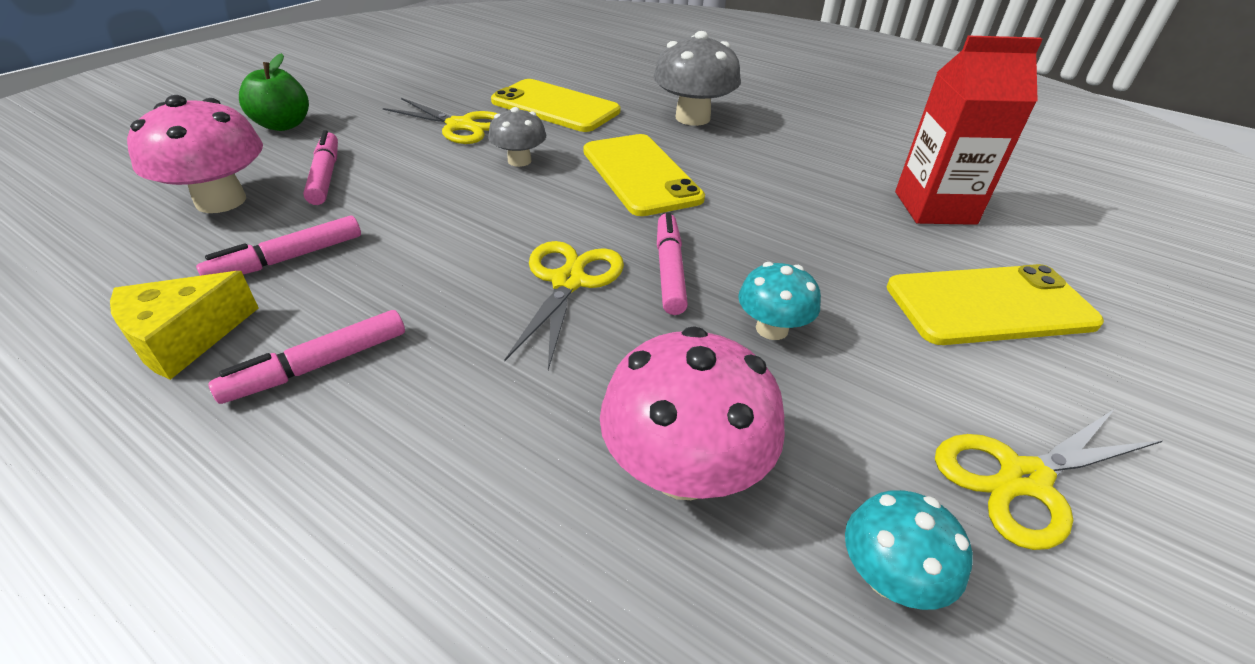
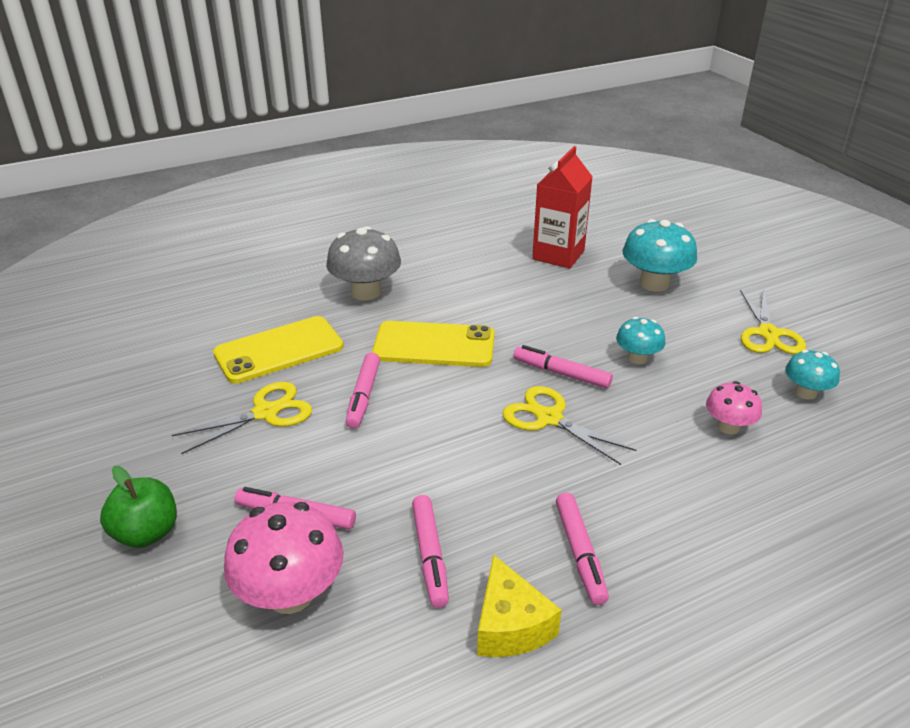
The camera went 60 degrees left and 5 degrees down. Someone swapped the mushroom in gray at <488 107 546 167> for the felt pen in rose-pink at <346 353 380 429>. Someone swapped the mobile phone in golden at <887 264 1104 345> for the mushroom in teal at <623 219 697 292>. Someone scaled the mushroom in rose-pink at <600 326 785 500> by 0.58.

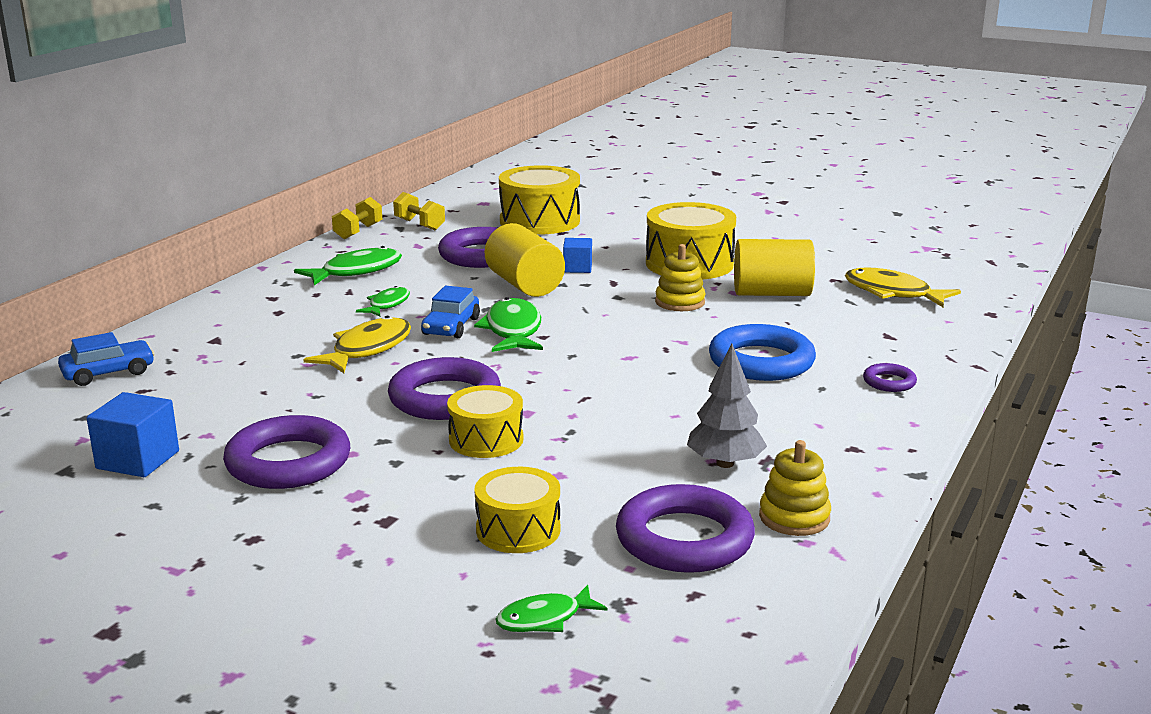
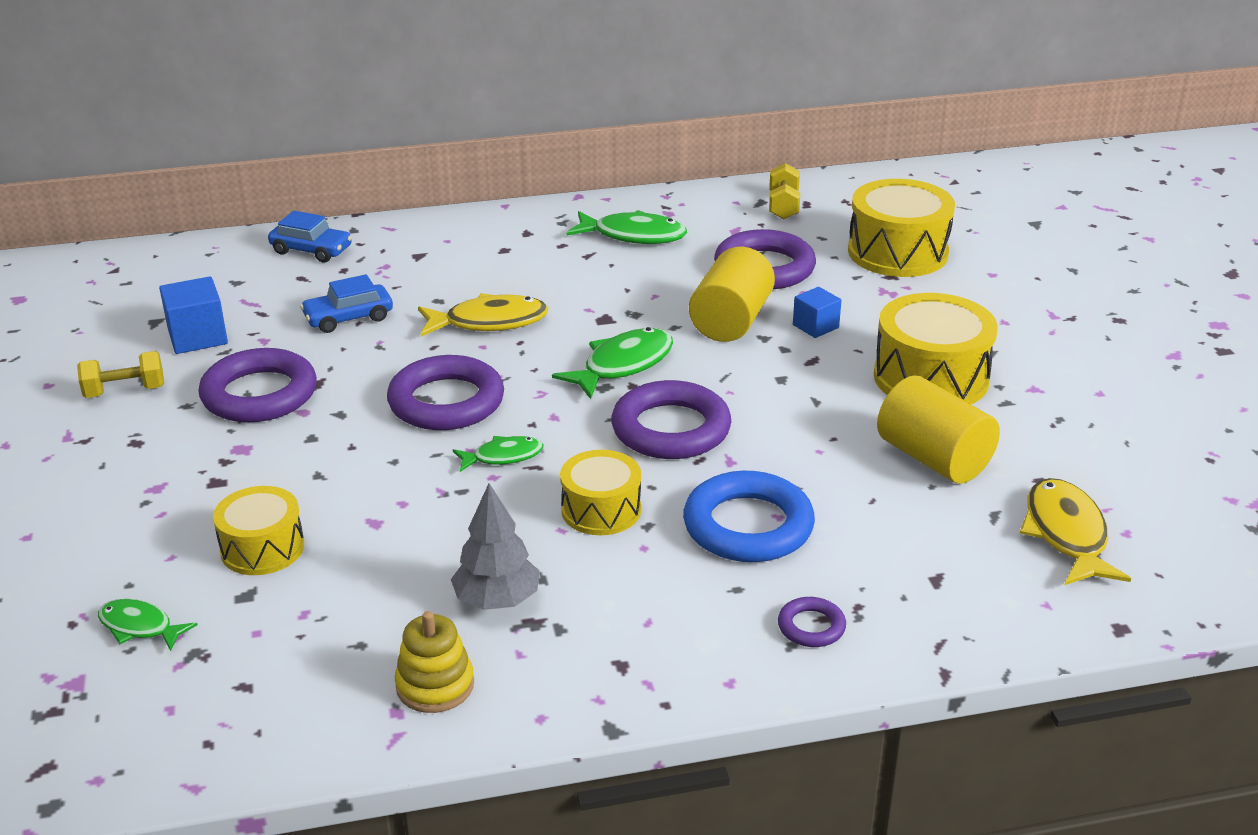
The camera went 50 degrees right and 10 degrees up. Someone carried the hand weight in golden from <332 197 382 239> to <77 351 164 398>. Someone carried the automobile in royal blue from <421 286 480 338> to <300 274 393 333>. Someone carried the fish in emerald from <356 286 410 316> to <453 436 543 472>. Someone carried the toy drum in golden from <447 385 523 458> to <560 450 641 535>. Someone carried the hoop in royal purple from <616 484 755 573> to <611 380 731 459>. Someone took away the stacking toy in golden at <655 244 705 311>.

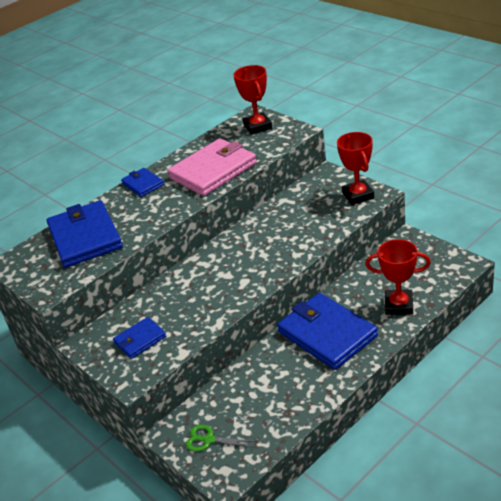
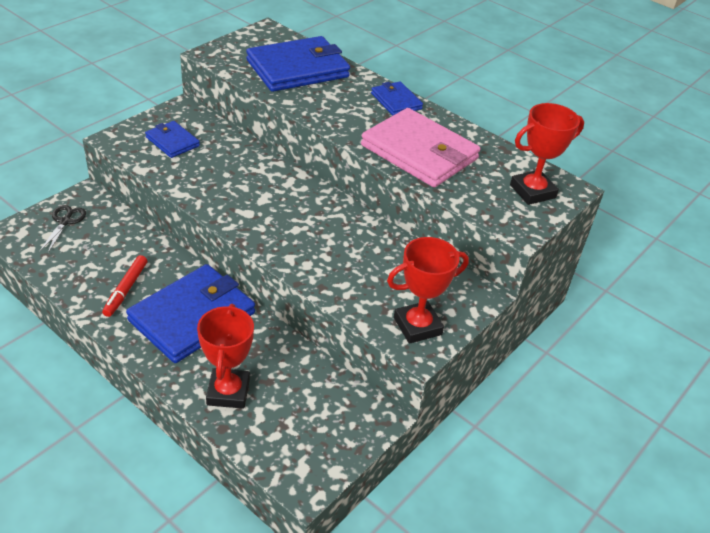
The camera went 75 degrees right and 5 degrees up. Someone repainted the pair of scissors in emerald at <186 425 257 452>, which became the pair of scissors in black at <39 205 86 253>. Someone put down the felt pen in crimson at <102 255 147 317>. Someone rotated the billfold in royal blue at <121 168 164 197> by 75 degrees counterclockwise.

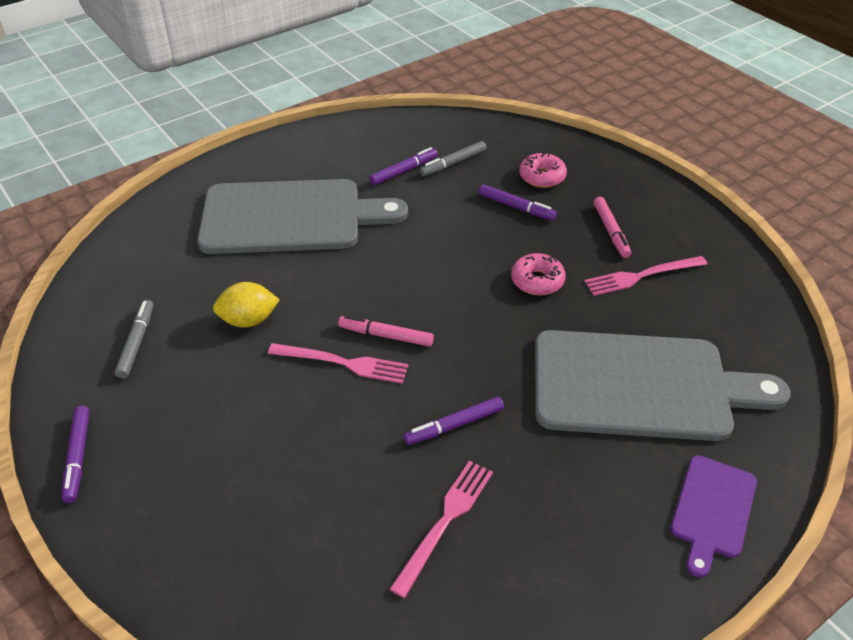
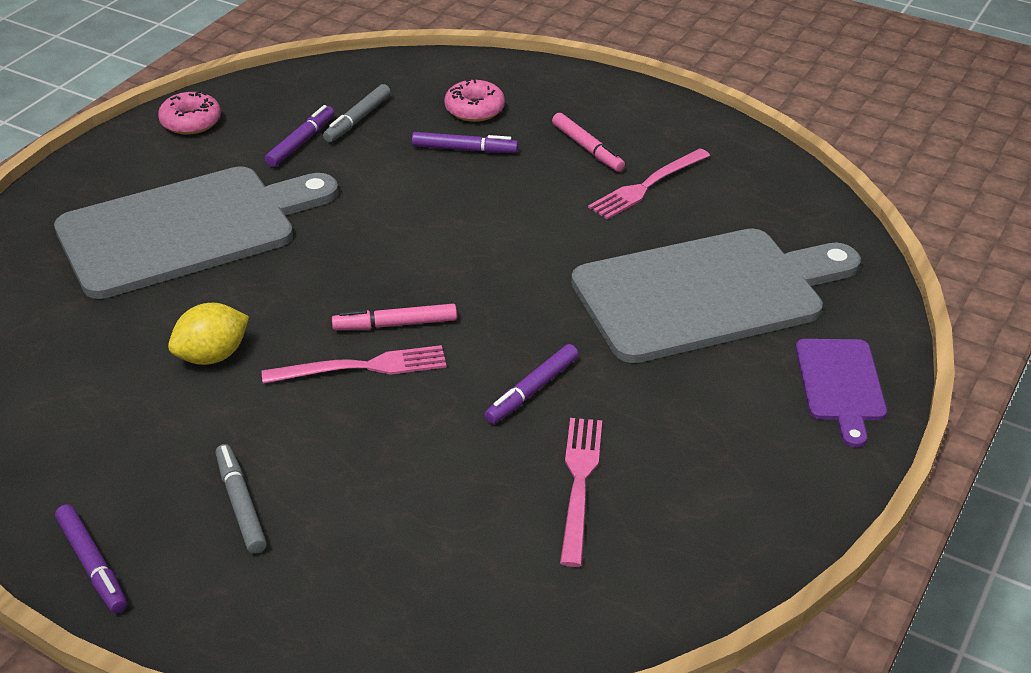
The camera went 25 degrees left and 5 degrees down. Someone carried the doughnut in rose-pink from <511 253 566 295> to <158 91 221 135>. Someone carried the felt pen in gray from <114 300 154 379> to <216 444 267 554>.

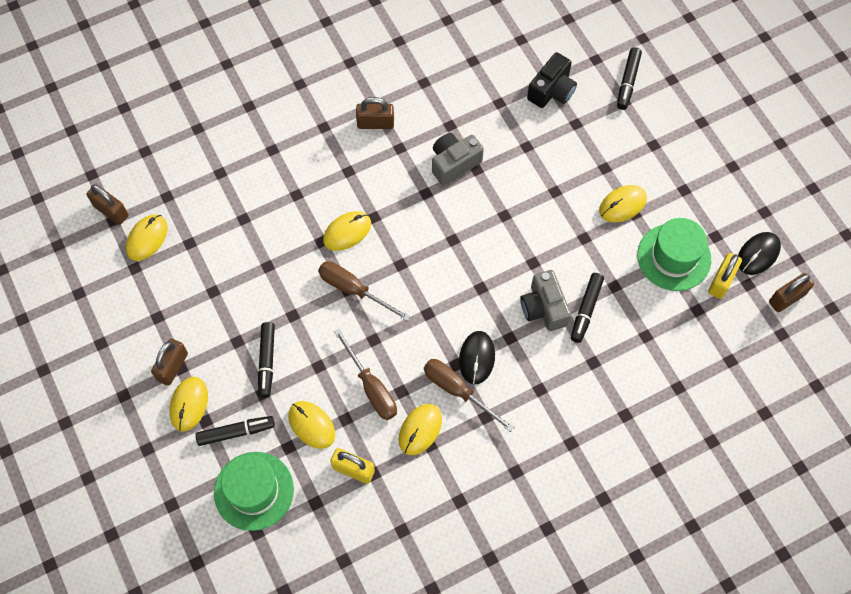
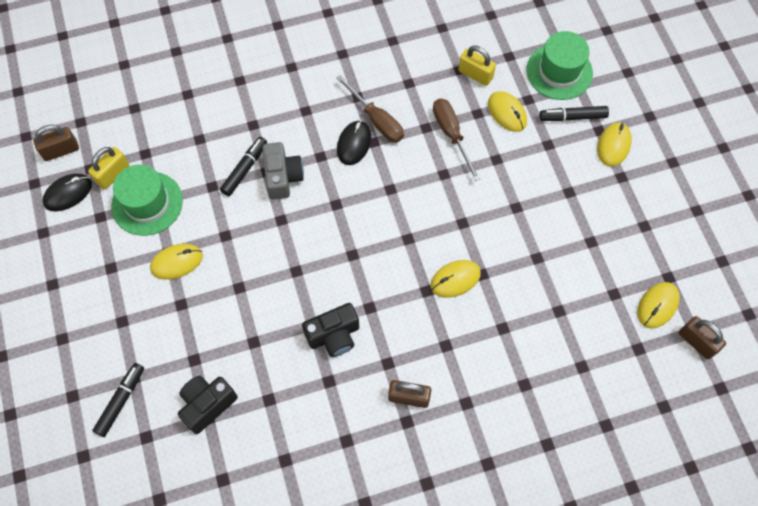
The camera went 170 degrees left and 0 degrees up. Someone repainted the photo camera in gray at <432 133 484 185>, which became the photo camera in black at <302 303 359 357>. Someone took away the padlock in dark brown at <151 338 188 386>. Someone took away the felt pen in black at <258 322 275 398>. Someone took away the screwdriver in dark brown at <318 261 411 321>. Someone took away the computer mouse in golden at <399 404 442 455>.

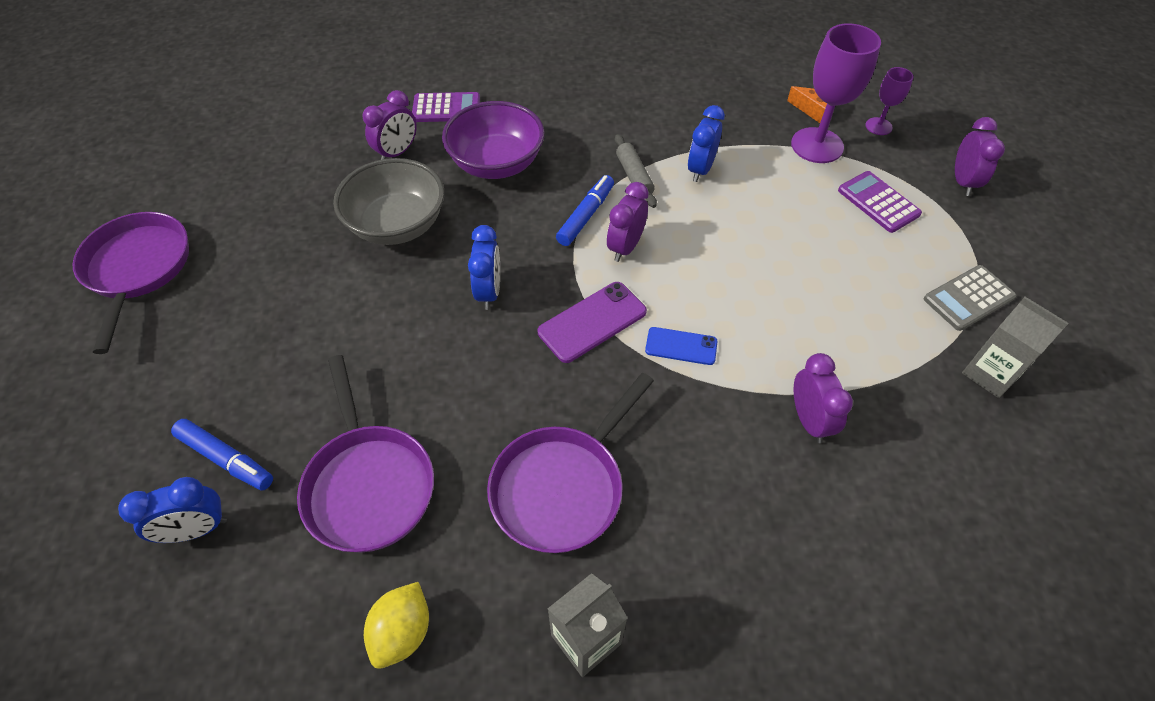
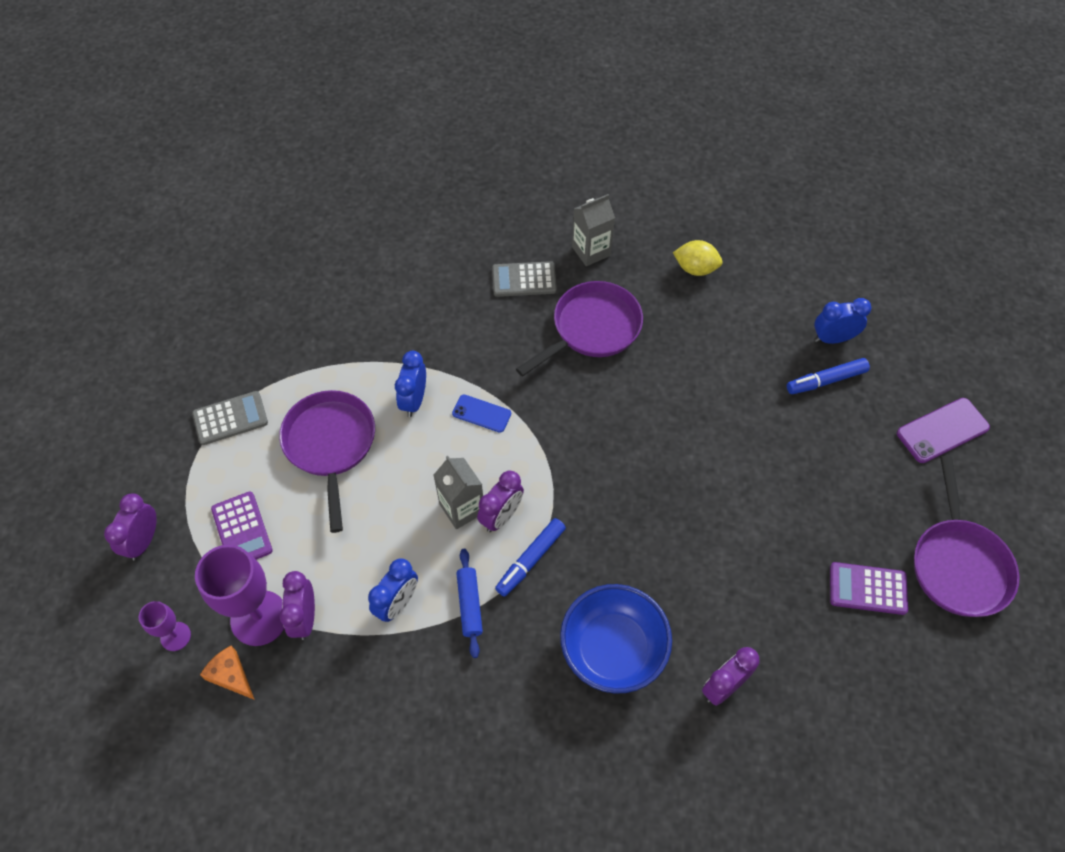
The camera went 170 degrees left and 5 degrees up. Someone carried the pan in royal purple from <297 355 434 553> to <279 390 375 533>. Someone carried the bedside clock in royal purple from <794 353 853 443> to <280 571 315 640>. Someone carried the bedside clock in royal blue from <468 225 500 310> to <395 351 426 417>. Someone carried the carton in gray from <962 297 1069 398> to <434 456 483 529>. Someone repainted the pastry roller in gray at <615 134 657 208>, which became the pastry roller in royal blue at <456 549 483 658>. Someone put down the calculator in gray at <492 261 557 297>. Someone repainted the deep dish in royal purple at <442 101 544 179>, which became the deep dish in royal blue at <560 584 672 694>. Someone rotated the lemon in golden at <364 582 429 669> by 75 degrees clockwise. Someone rotated the felt pen in royal blue at <171 419 273 490> by 60 degrees counterclockwise. Someone carried the calculator in royal purple from <412 92 480 122> to <830 562 908 615>. Someone carried the mobile phone in royal purple from <538 282 647 363> to <897 398 990 463>. Someone took away the deep dish in gray at <333 158 444 245>.

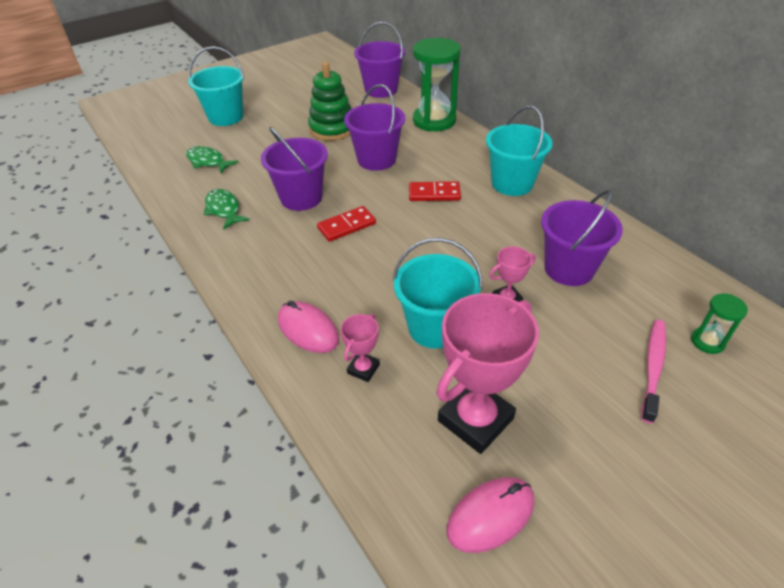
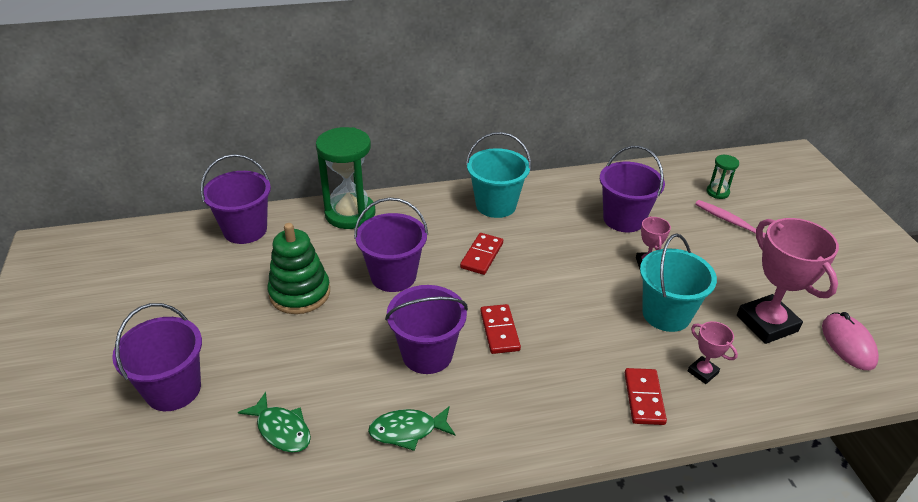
The camera went 70 degrees left and 5 degrees down. Someone repainted the pail in teal at <188 46 244 126>, which became the pail in royal purple at <112 303 202 411>. Someone rotated the fish in emerald at <186 146 238 174> by 105 degrees counterclockwise. Someone swapped the computer mouse in rose-pink at <278 301 339 353> for the domino in crimson at <625 368 667 425>.

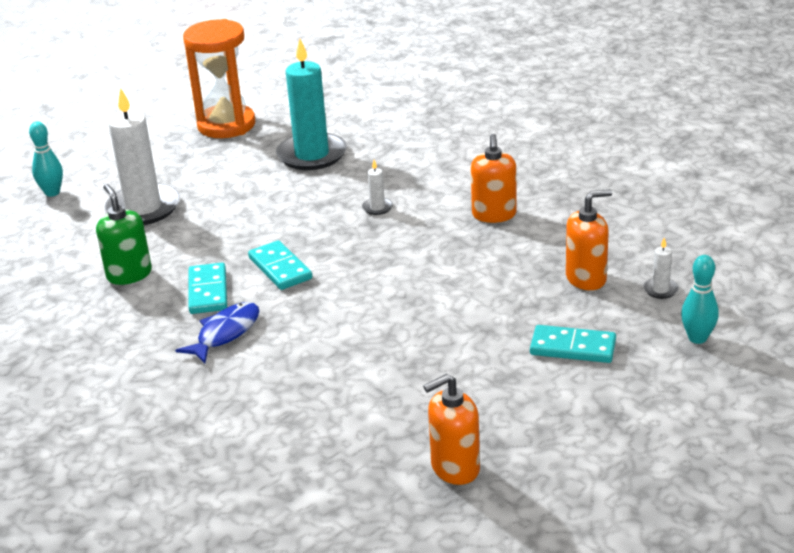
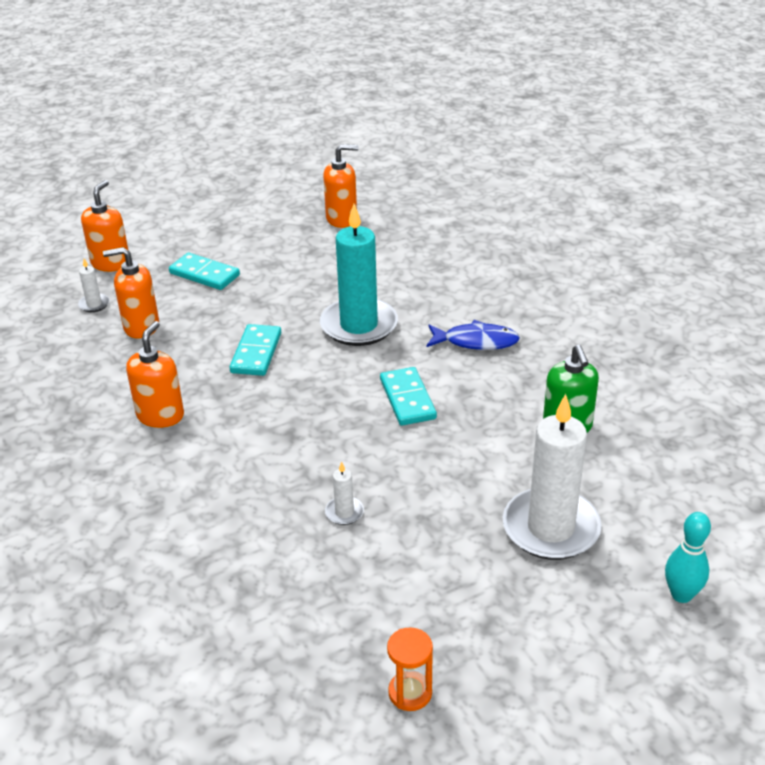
The camera went 165 degrees left and 5 degrees up. Someone swapped the skittle in teal at <681 255 719 344> for the soap pump in bright orange at <81 180 129 272>. Someone carried the domino in teal from <188 263 227 314> to <229 324 281 376>. Someone carried the pillar candle in teal from <276 39 347 170> to <320 204 398 346>. Someone carried the pillar candle in white from <362 160 393 215> to <325 461 364 525>. Someone scaled the sand timer in bright orange at <183 19 255 138> by 0.45. Someone rotated the fish in royal blue at <175 302 259 363> by 135 degrees counterclockwise.

